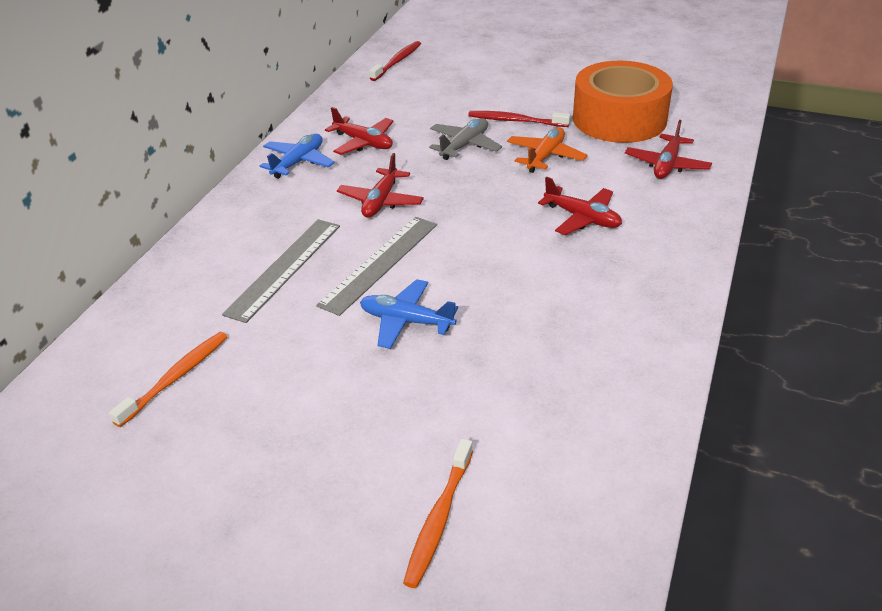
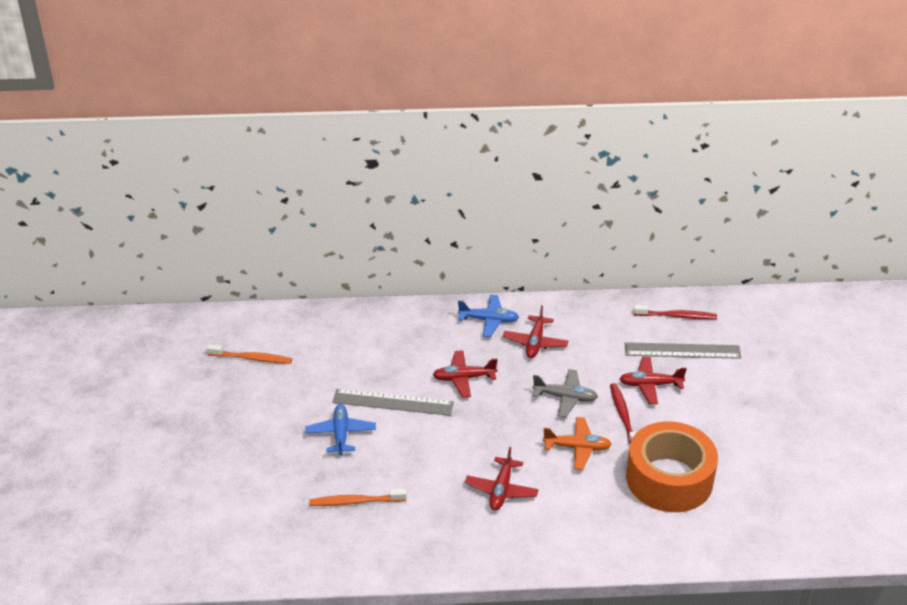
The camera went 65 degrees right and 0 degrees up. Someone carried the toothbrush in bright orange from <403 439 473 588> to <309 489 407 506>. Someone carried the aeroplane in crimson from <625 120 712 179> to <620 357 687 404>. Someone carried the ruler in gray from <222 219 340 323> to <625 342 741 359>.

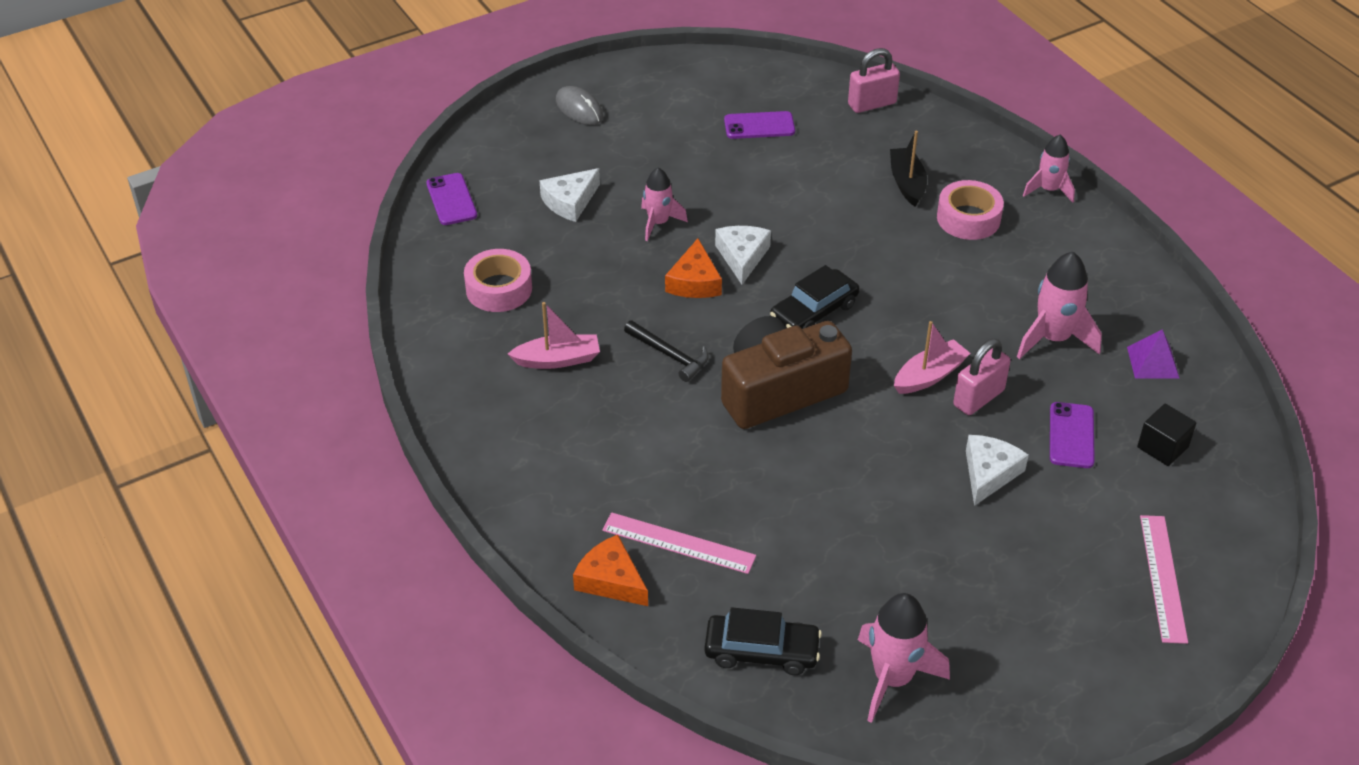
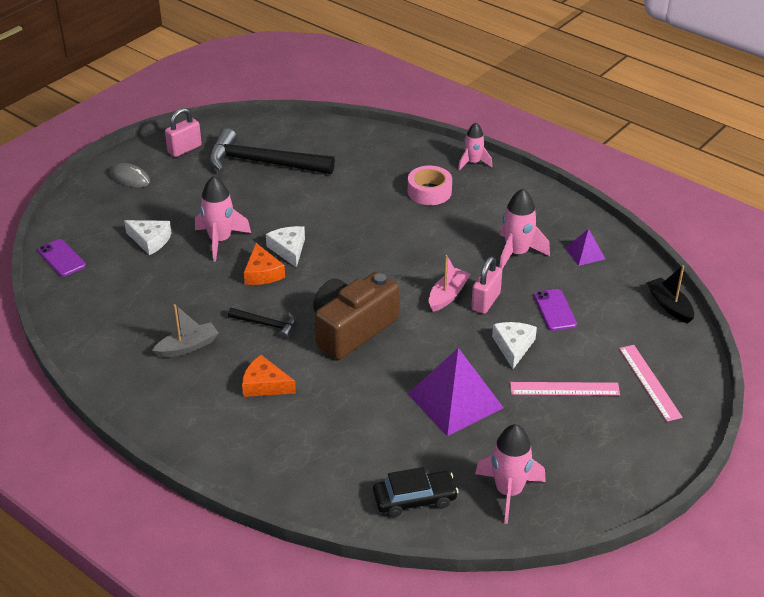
The camera went 20 degrees left and 5 degrees down. Someone rotated the piece of cheese in white at <539 168 600 222> by 90 degrees counterclockwise. Someone repainted the boat in rose-pink at <508 302 600 369>, which became the boat in gray at <152 304 218 358>. Someone carried the padlock in rose-pink from <848 48 900 113> to <165 108 202 157>. Someone scaled the spaceship in rose-pink at <641 168 688 241> by 1.53. Someone swapped the mobile phone in royal purple at <724 111 795 139> for the hammer in black at <209 128 335 174>. Someone carried the piece of cheese in bright orange from <573 535 648 606> to <242 355 296 397>. Someone put down the pyramid shape in royal purple at <408 348 504 436>. Someone carried the ruler in rose-pink from <602 512 756 574> to <510 382 620 395>. Someone carried the boat in black from <890 131 927 207> to <647 265 694 323>. Someone took away the tape in rose-pink at <464 249 532 312>. Someone took away the automobile in black at <770 265 860 329>. Someone took away the solid cube in black at <1137 404 1196 466>.

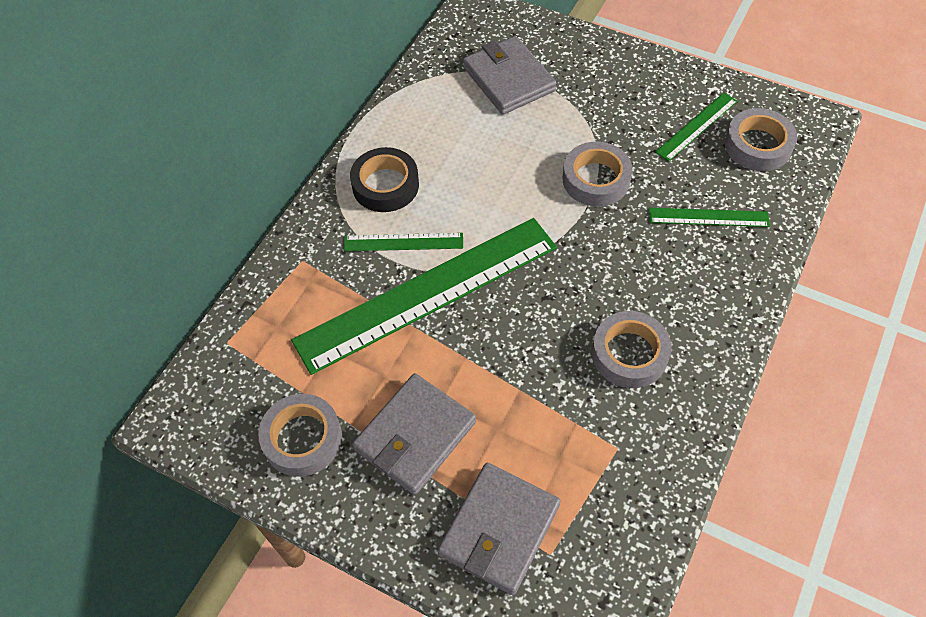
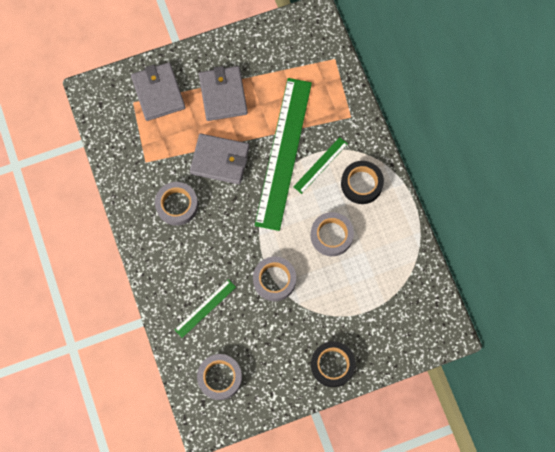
The camera went 130 degrees right and 15 degrees up. Someone carried the billfold in gray from <463 36 556 115> to <190 134 250 184>. Someone carried the tape in gray from <258 394 342 477> to <311 212 354 256>. Someone put down the tape in black at <311 341 356 387>. Someone took away the ruler in emerald at <655 93 738 162>.

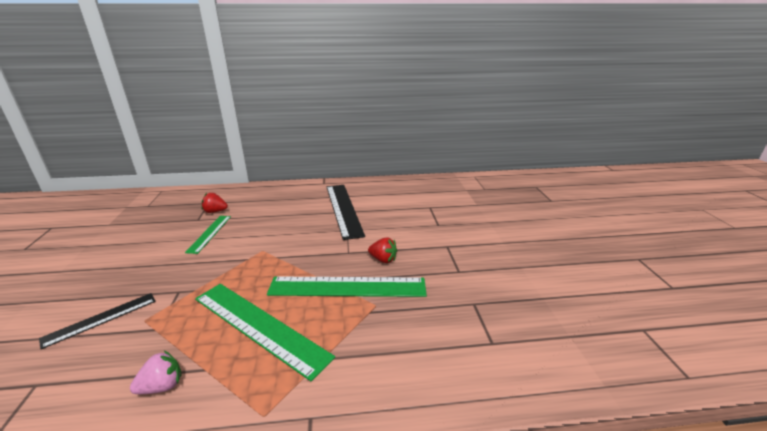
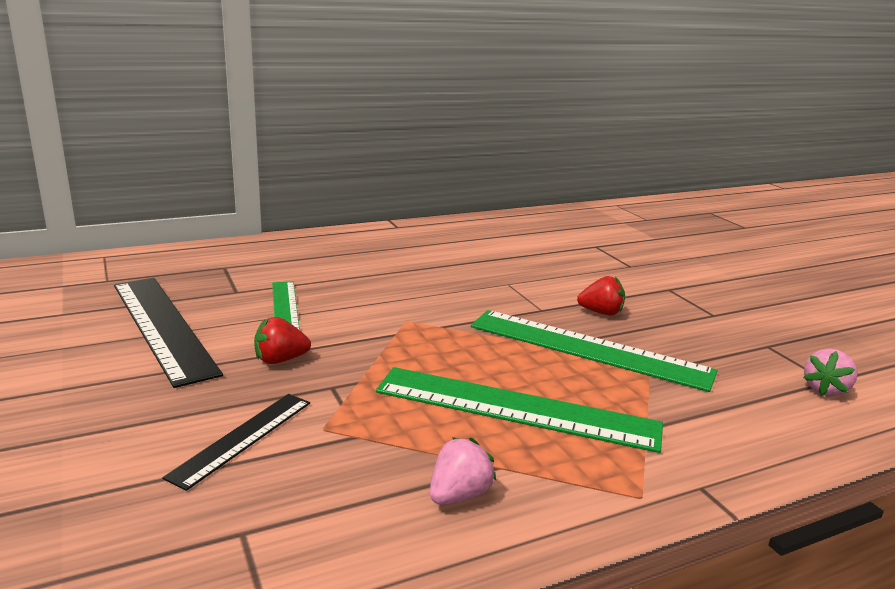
The camera went 20 degrees left and 5 degrees down. Someone carried the ruler in black from <327 185 365 240> to <114 278 223 388>. Someone carried the berry in crimson from <201 193 228 213> to <254 317 311 364>. Someone rotated the ruler in emerald at <267 277 427 297> by 45 degrees clockwise. Someone put down the berry in rose-pink at <803 348 857 396>.

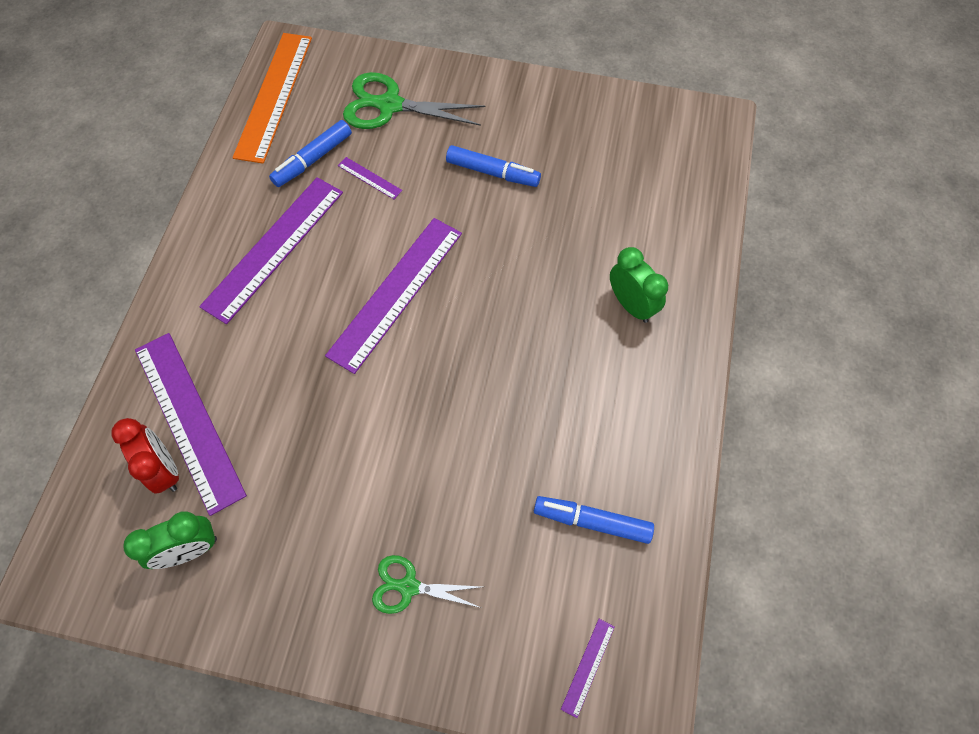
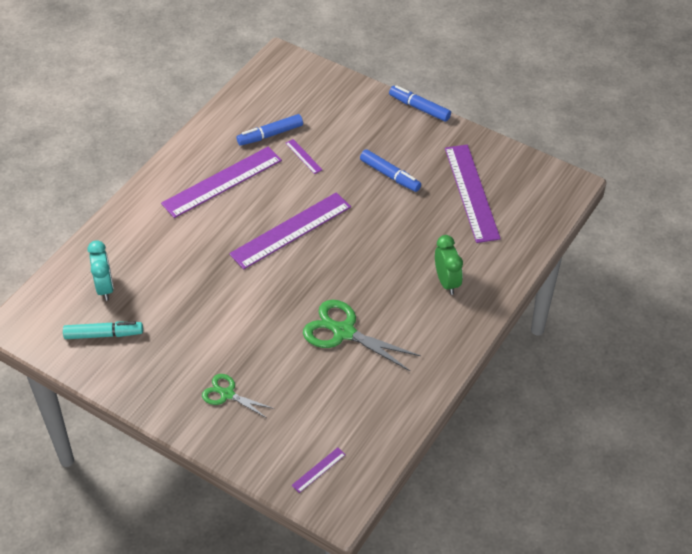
The camera went 20 degrees right and 15 degrees down. Someone swapped the bedside clock in emerald at <123 511 217 569> for the felt pen in teal at <63 322 143 339>. Someone repainted the bedside clock in crimson at <111 418 179 494>, which became the bedside clock in teal at <88 240 114 301>. Someone carried the pair of scissors in emerald from <343 72 486 129> to <303 299 421 371>. Someone carried the felt pen in royal blue from <534 496 654 544> to <389 85 451 122>. Someone carried the ruler in royal purple from <135 333 247 516> to <445 145 501 243>. Someone took away the ruler in bright orange at <233 33 312 164>.

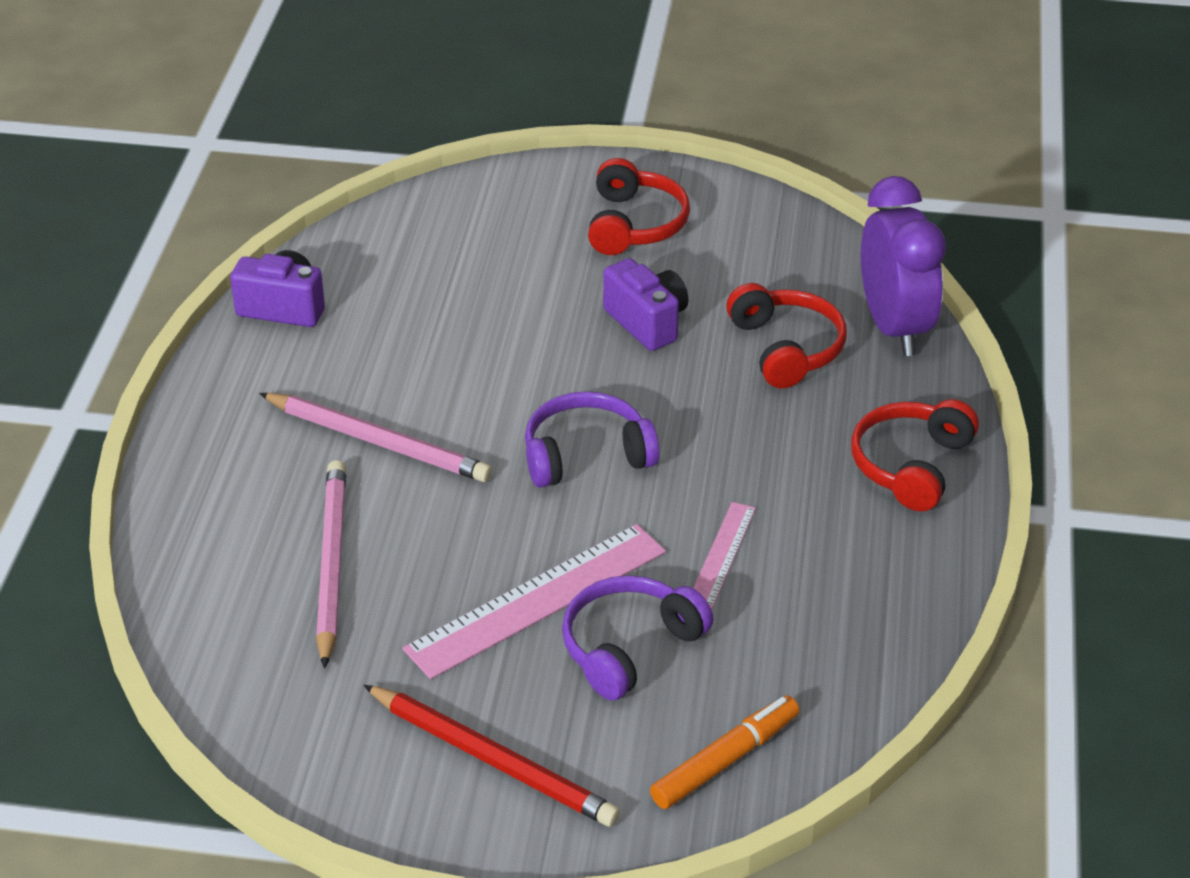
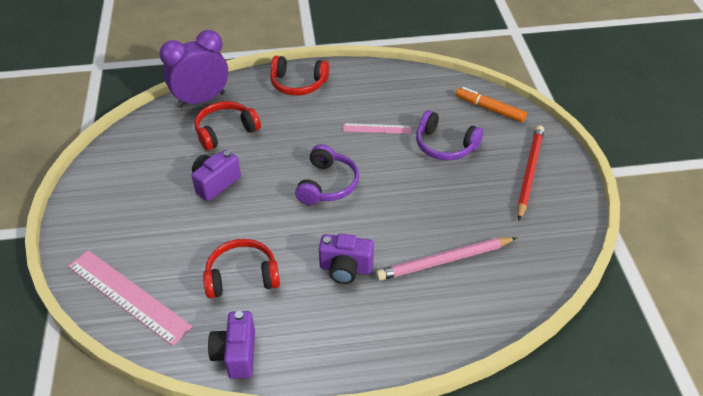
The camera went 105 degrees left and 5 degrees up. Someone carried the ruler in rose-pink from <403 524 666 679> to <68 250 193 346>. Someone carried the headset in crimson from <588 158 690 255> to <203 239 280 298>. Someone rotated the headset in royal purple at <525 391 660 488> by 135 degrees counterclockwise. Someone swapped the pencil in rose-pink at <259 393 492 482> for the photo camera in royal purple at <319 234 374 284>.

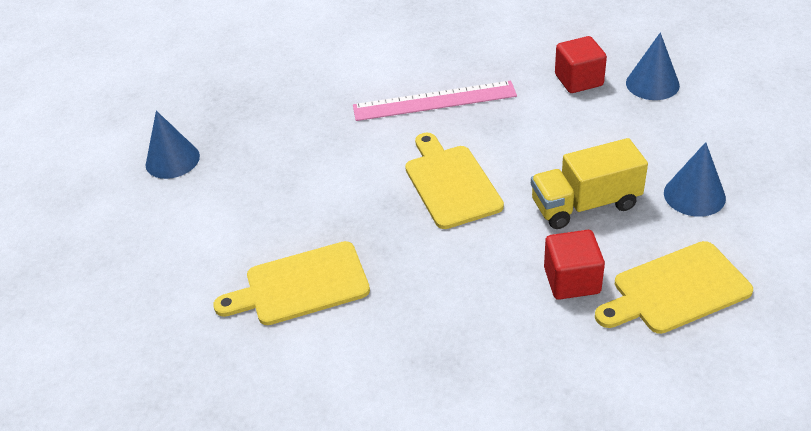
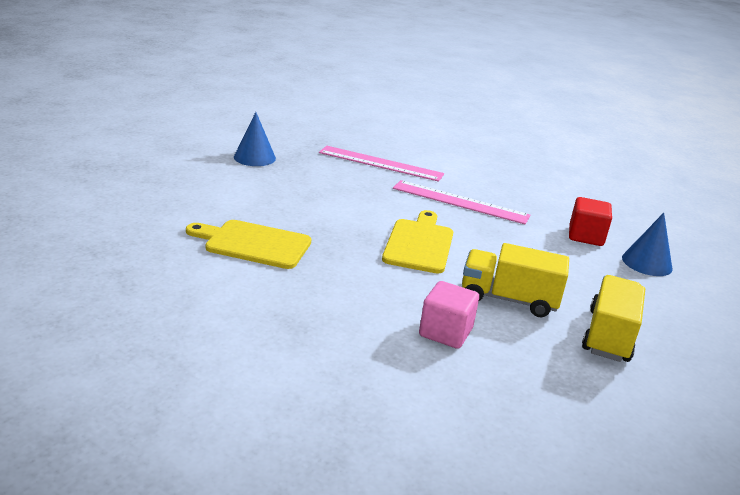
The camera went 25 degrees right and 15 degrees down. Someone put down the ruler in rose-pink at <319 146 444 182>. Someone repainted the solid cube in crimson at <544 230 605 300>, which became the solid cube in rose-pink at <419 281 479 349>. Someone swapped the cone shape in royal blue at <664 142 726 217> for the lorry in golden at <582 275 645 362>. Someone took away the chopping board in golden at <595 241 753 334>.

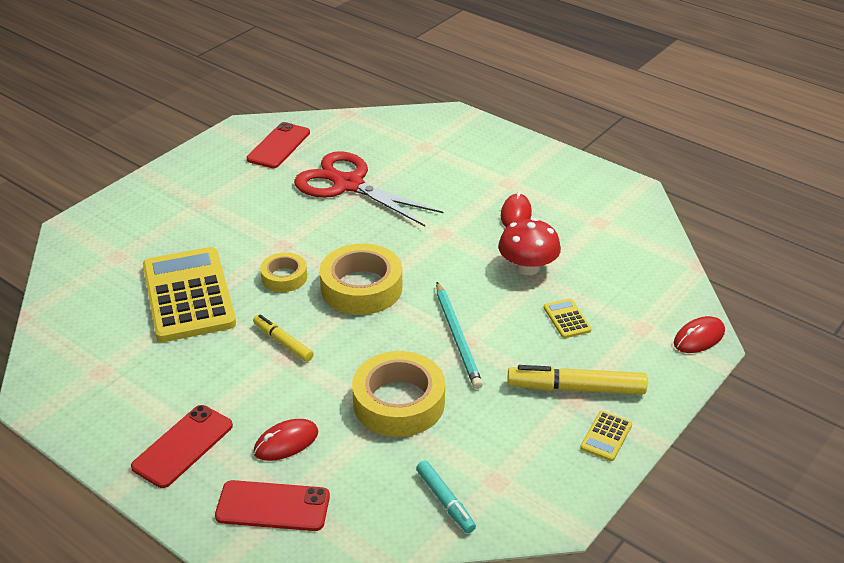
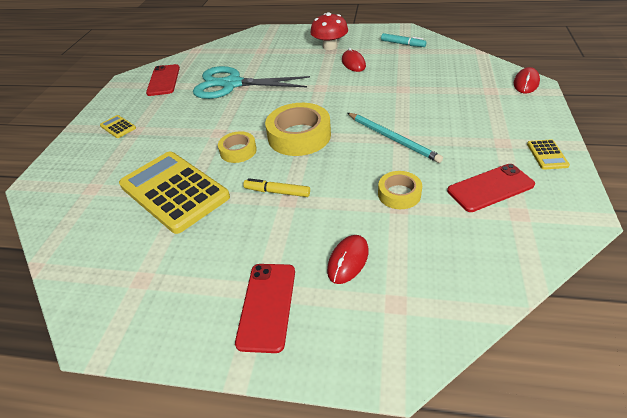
The camera went 25 degrees left and 5 degrees up. Someone carried the calculator in golden from <544 298 591 338> to <100 115 136 138>. Someone repainted the pair of scissors in crimson at <294 151 444 226>, which became the pair of scissors in teal at <193 66 310 99>. Someone carried the mushroom in crimson from <498 218 561 275> to <310 12 348 50>. Someone scaled the tape in golden at <352 351 445 437> by 0.57. Someone carried the felt pen in teal from <416 461 476 533> to <381 33 427 47>. Someone carried the mobile phone in crimson from <215 480 330 531> to <447 164 535 212>. Someone took away the felt pen in golden at <507 365 648 395>.

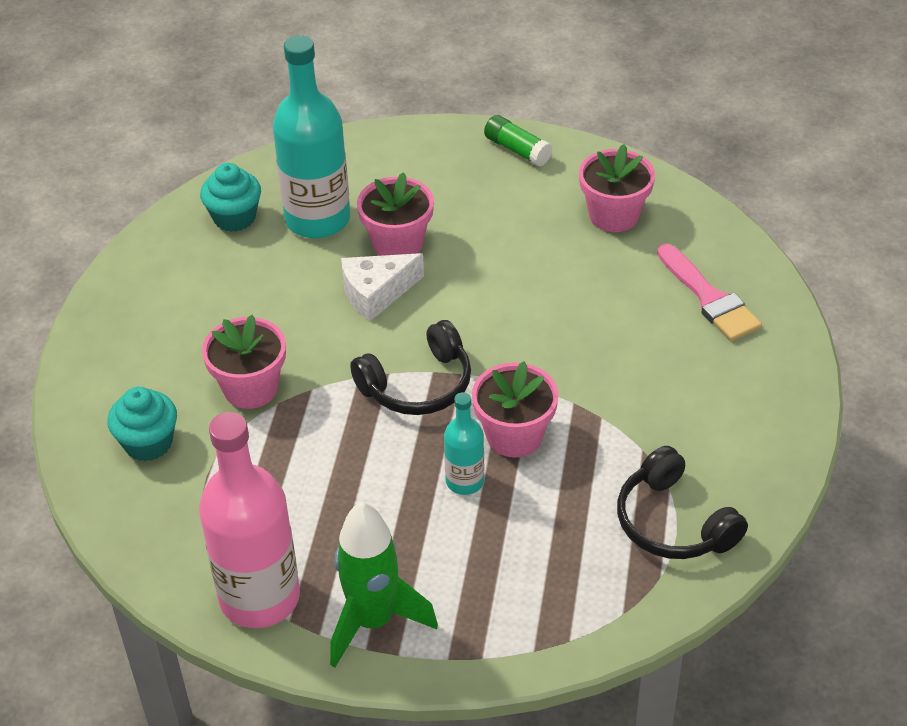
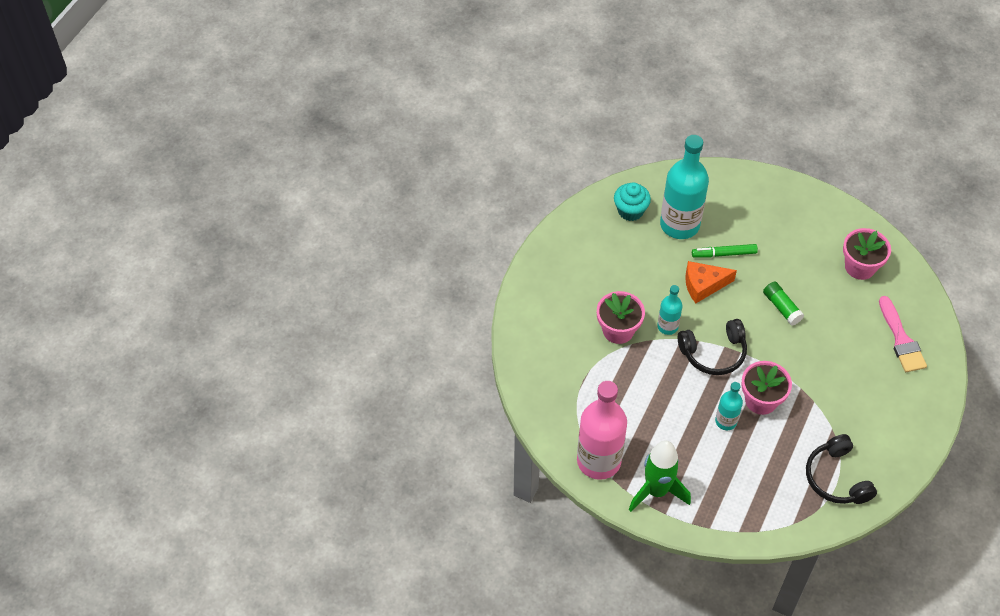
The camera went 15 degrees right and 10 degrees up. Someone put down the flask in teal at <657 285 683 335>. Someone repainted the piece of cheese in white at <341 253 424 321>, which became the piece of cheese in bright orange at <685 261 737 303>. Someone swapped the potted plant in rose-pink at <357 172 434 256> for the felt pen in emerald at <692 244 758 258>. Someone carried the glue in emerald from <484 115 553 167> to <763 282 804 326>. Someone took away the cupcake in teal at <107 387 177 461>.

